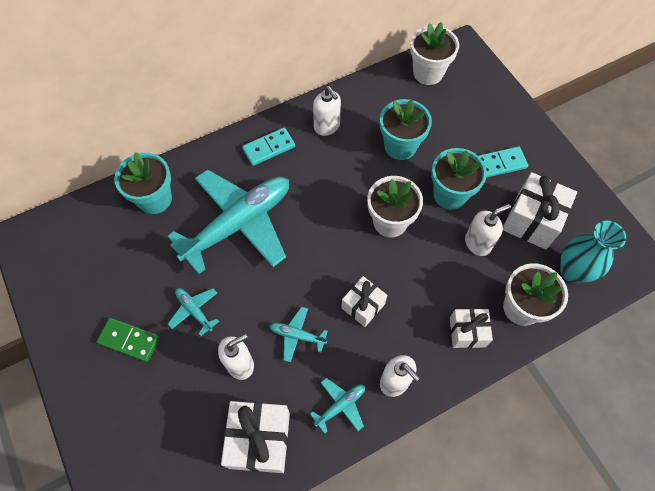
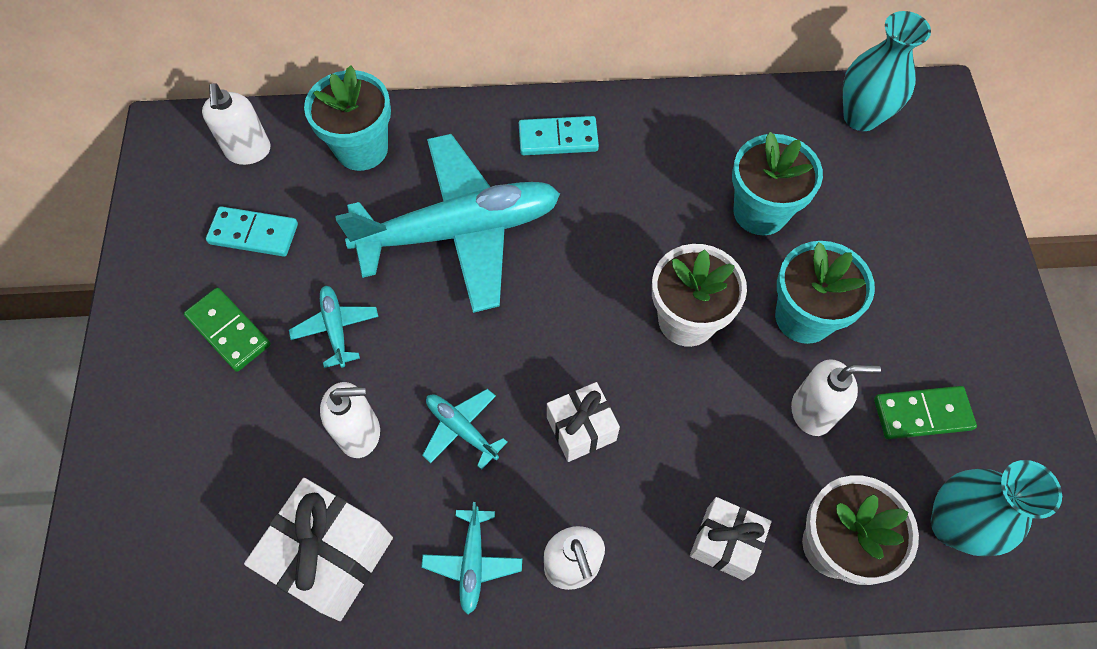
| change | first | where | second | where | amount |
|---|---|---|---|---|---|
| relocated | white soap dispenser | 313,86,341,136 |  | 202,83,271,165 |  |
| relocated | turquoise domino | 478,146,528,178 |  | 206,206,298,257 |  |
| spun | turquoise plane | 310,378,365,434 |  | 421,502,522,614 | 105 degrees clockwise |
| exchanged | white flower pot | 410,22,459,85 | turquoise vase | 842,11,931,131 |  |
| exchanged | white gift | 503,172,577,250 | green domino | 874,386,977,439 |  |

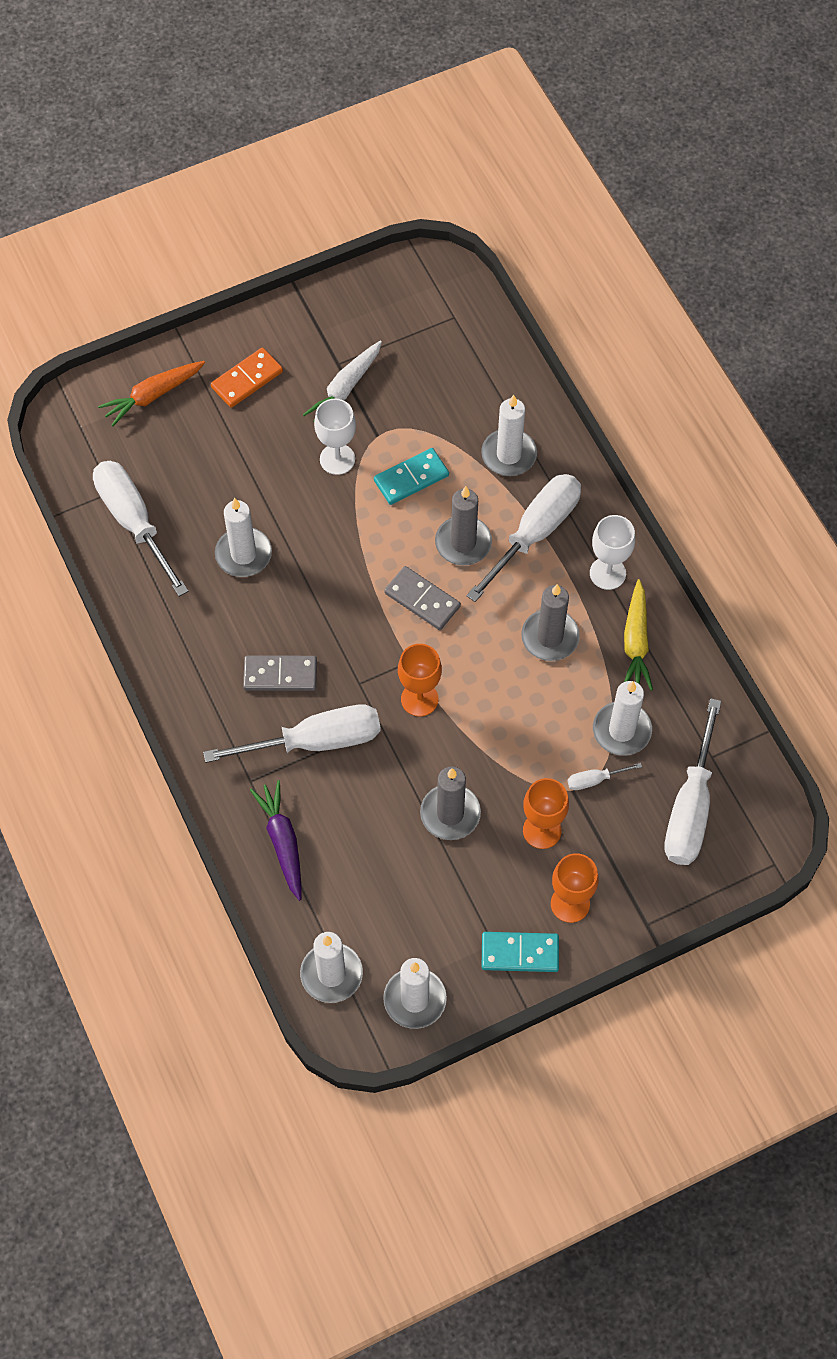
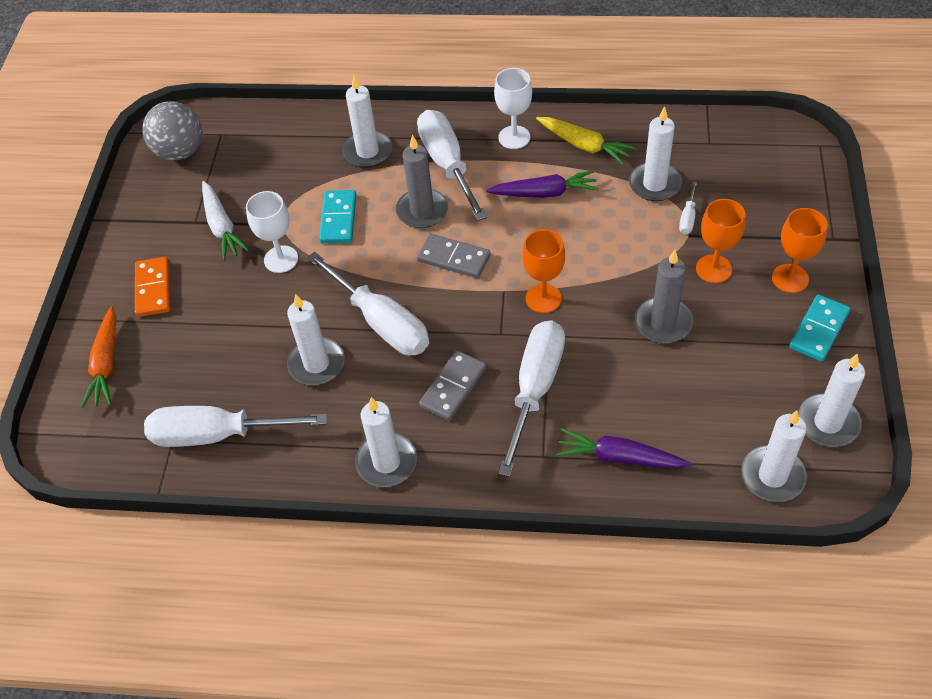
| change | first | where | second | where | amount |
|---|---|---|---|---|---|
| appeared |  |  | grey ball | 142,101,203,161 |  |
| relocated | white screwdriver | 665,698,722,865 |  | 307,252,429,356 |  |
| appeared |  |  | white candle | 355,397,417,487 |  |
| spun | grey domino | 384,566,461,630 |  | 417,234,490,278 | 45 degrees clockwise |
| exchanged | grey candle | 521,584,580,661 | purple carrot | 486,170,599,198 |  |

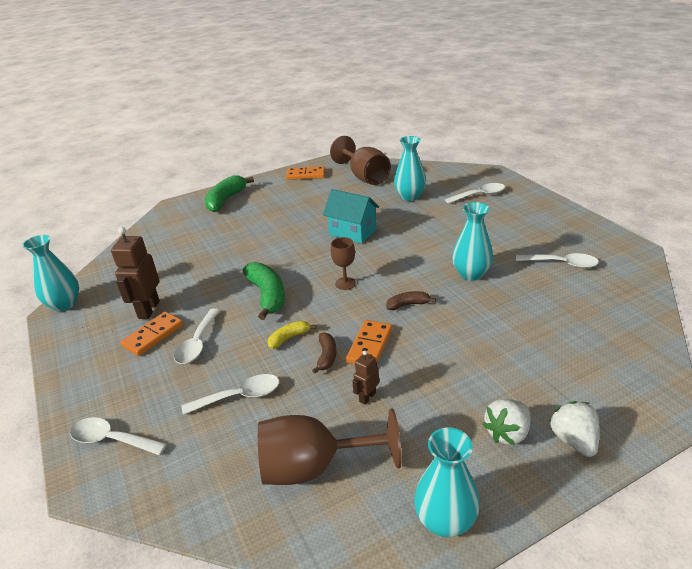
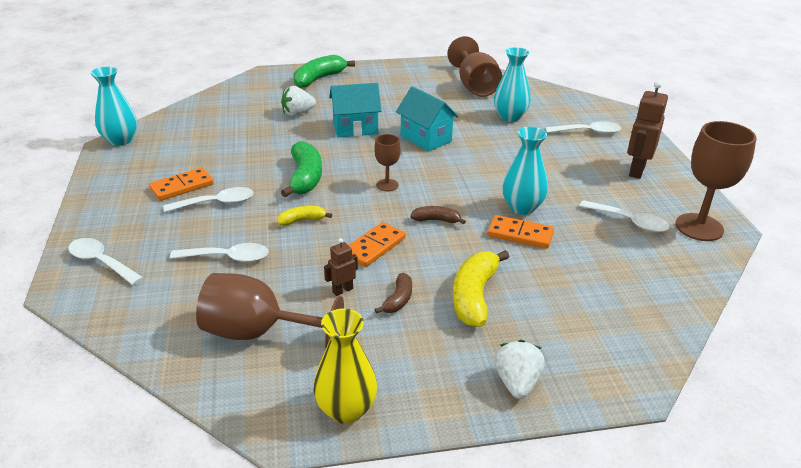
| change | first | where | second | where | amount |
|---|---|---|---|---|---|
| spun | white spoon | 174,309,220,364 |  | 163,187,254,212 | 135 degrees counterclockwise |
| relocated | white strawberry | 483,399,531,445 |  | 281,86,316,116 |  |
| colour | turquoise vase | 414,427,480,537 | yellow vase | 313,309,377,424 |  |
| appeared |  |  | turquoise house | 329,83,382,137 |  |
| relocated | brown banana | 312,332,337,374 |  | 375,273,412,314 |  |
| appeared |  |  | yellow banana | 453,250,510,327 |  |
| relocated | orange domino | 286,166,325,180 |  | 487,215,554,249 |  |
| relocated | brown robot | 111,227,160,319 |  | 627,81,668,179 |  |
| appeared |  |  | brown goblet | 675,121,756,241 |  |

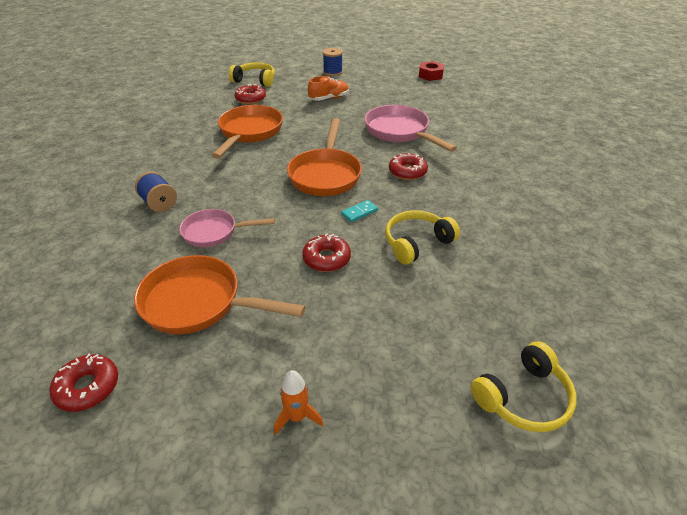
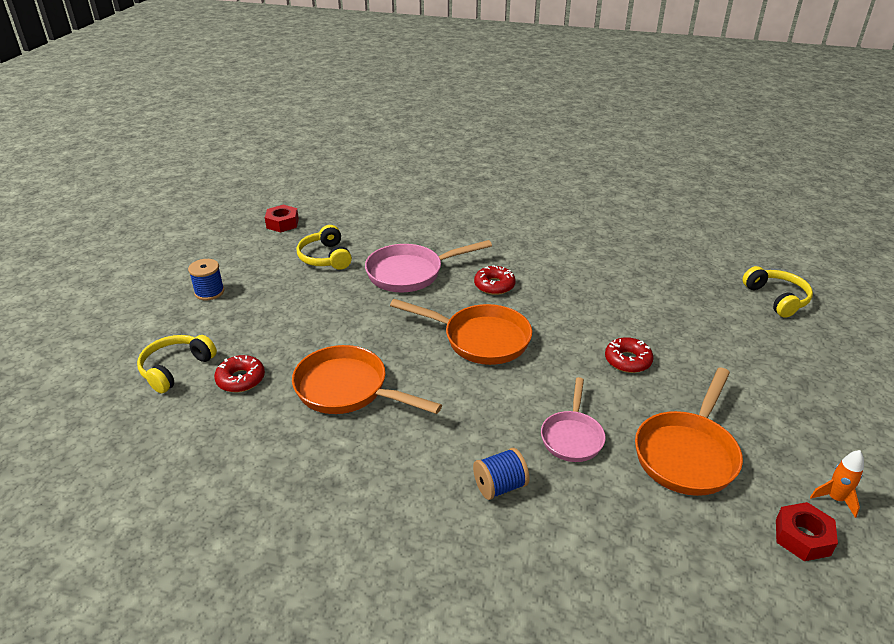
| change | first | where | second | where | amount |
|---|---|---|---|---|---|
| relocated | yellow headphones | 385,210,460,265 |  | 297,225,352,270 |  |
| exchanged | red donut | 50,354,118,412 | red nut | 776,502,838,561 |  |
| relocated | orange rocket | 274,370,323,435 |  | 810,450,864,518 |  |
| missing | orange shoe | 308,76,349,101 |  |  |  |
| missing | turquoise domino | 341,200,378,222 |  |  |  |

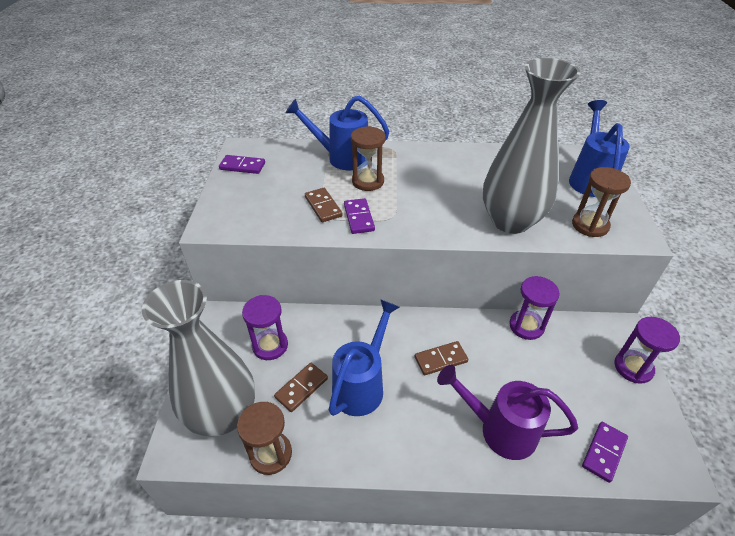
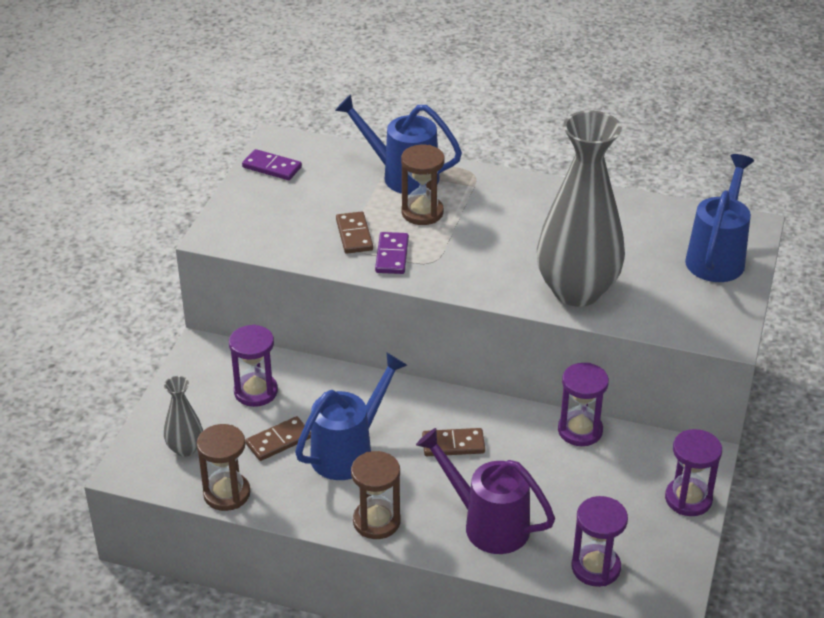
| change | first | where | second | where | amount |
|---|---|---|---|---|---|
| size | grey vase | 142,280,255,436 |  | 164,376,203,457 | x0.45 |
| relocated | brown hourglass | 572,167,631,237 |  | 351,451,401,539 |  |
| exchanged | purple domino | 582,422,628,483 | purple hourglass | 572,496,628,587 |  |

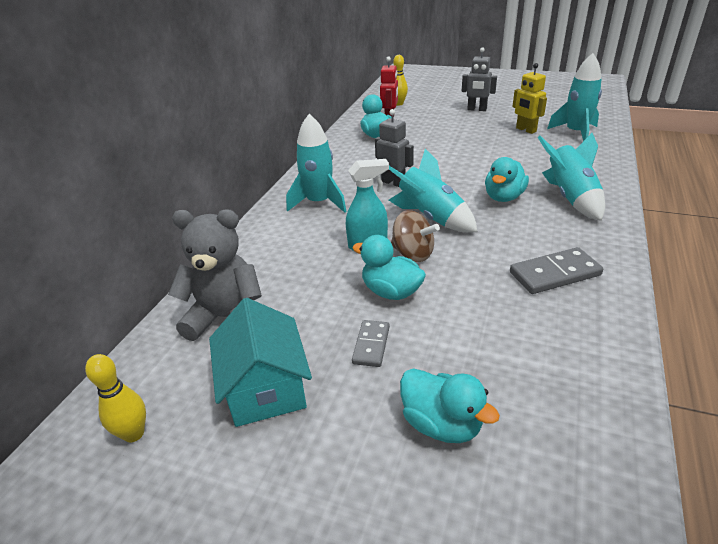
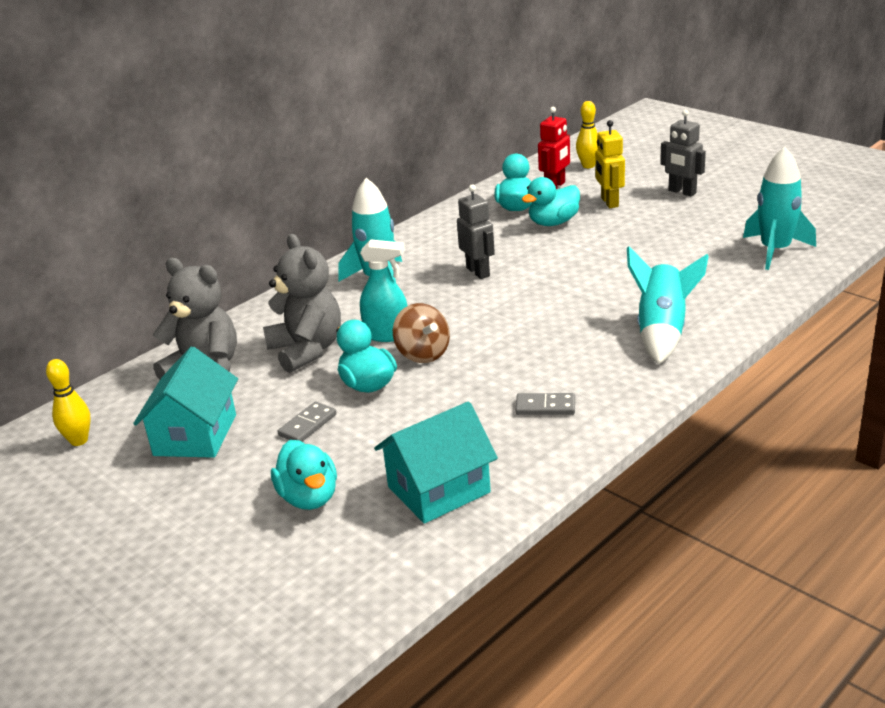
| change | first | where | second | where | amount |
|---|---|---|---|---|---|
| appeared |  |  | grey teddy bear | 263,234,341,373 |  |
| appeared |  |  | turquoise house | 374,402,498,524 |  |
| size | grey domino | 510,247,603,294 |  | 516,393,575,415 | x0.62 |
| relocated | turquoise duck | 485,157,529,202 |  | 521,177,580,226 |  |
| relocated | yellow robot | 512,63,547,134 |  | 595,120,625,208 |  |
| missing | turquoise rocket | 389,149,478,233 |  |  |  |

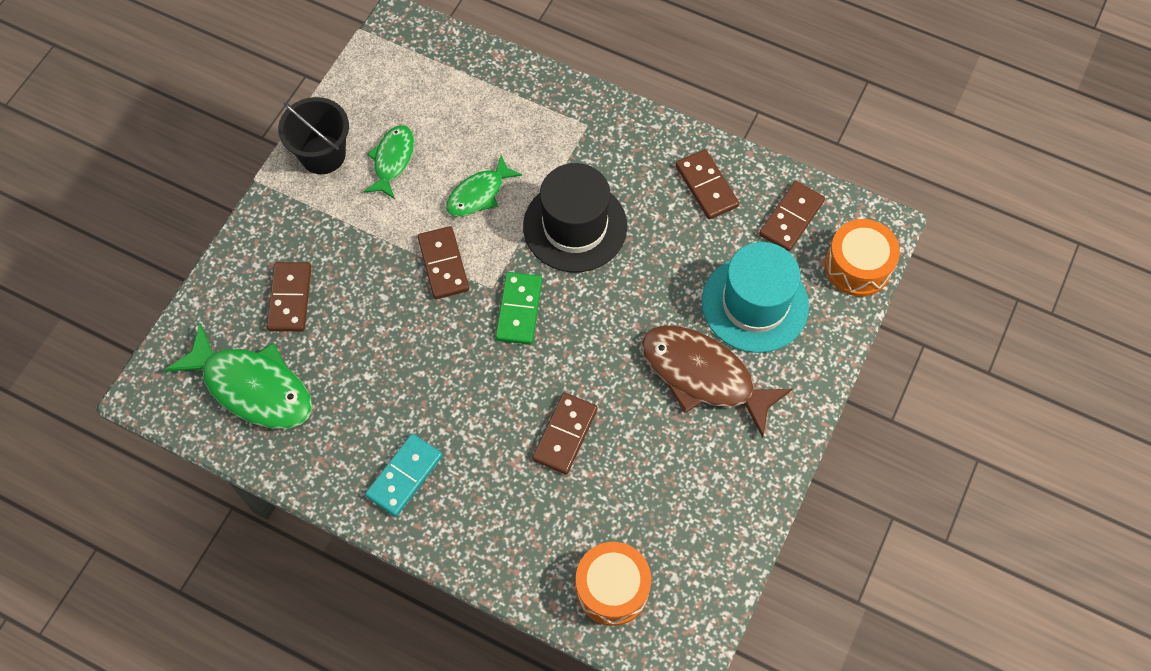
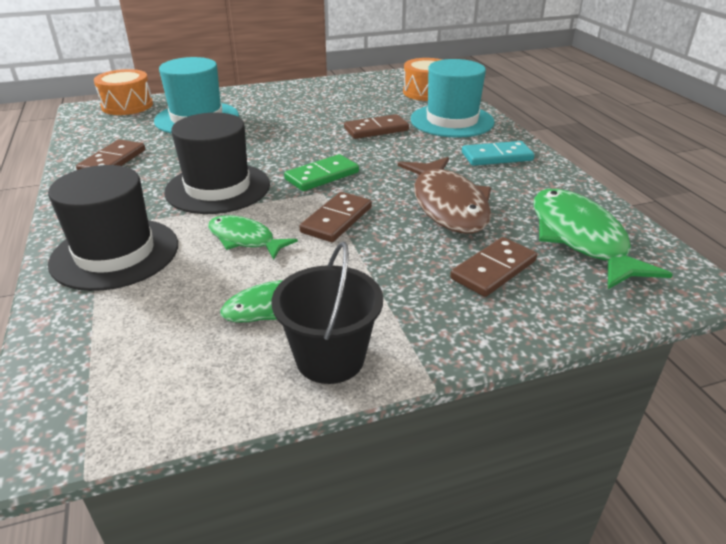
| change | first | where | second | where | amount |
|---|---|---|---|---|---|
| appeared |  |  | black hat | 48,165,178,291 |  |
| spun | green fish | 446,155,523,217 |  | 208,215,298,260 | 150 degrees counterclockwise |
| relocated | brown fish | 641,325,793,438 |  | 398,157,491,234 |  |
| appeared |  |  | turquoise hat | 410,59,495,138 |  |
| missing | brown domino | 759,181,825,252 |  |  |  |

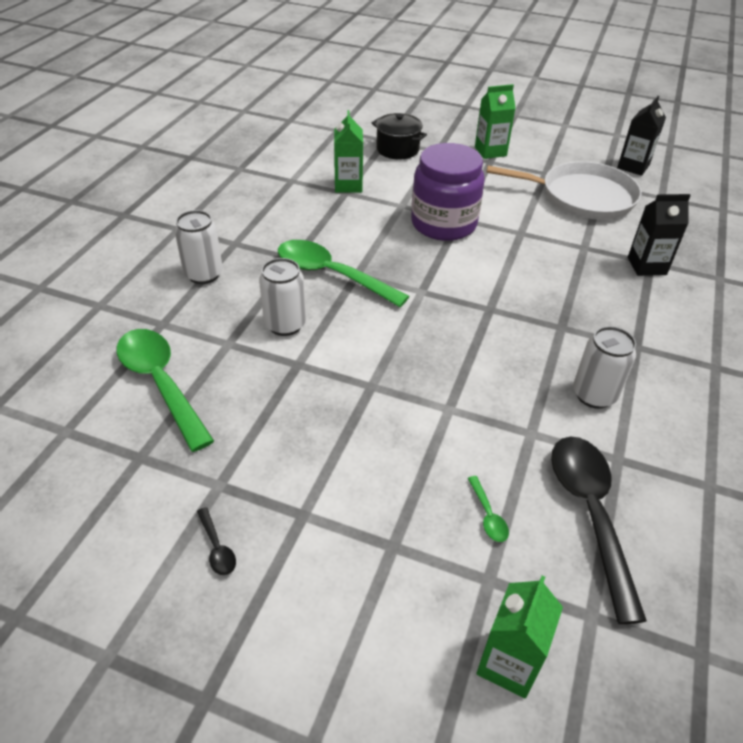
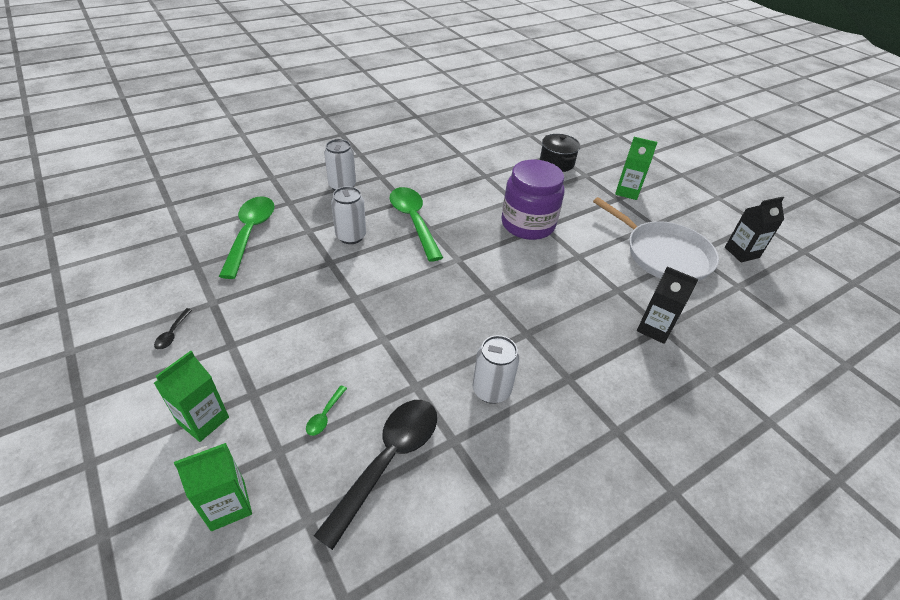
| change | first | where | second | where | amount |
|---|---|---|---|---|---|
| relocated | green carton | 334,110,363,193 |  | 154,351,229,442 |  |

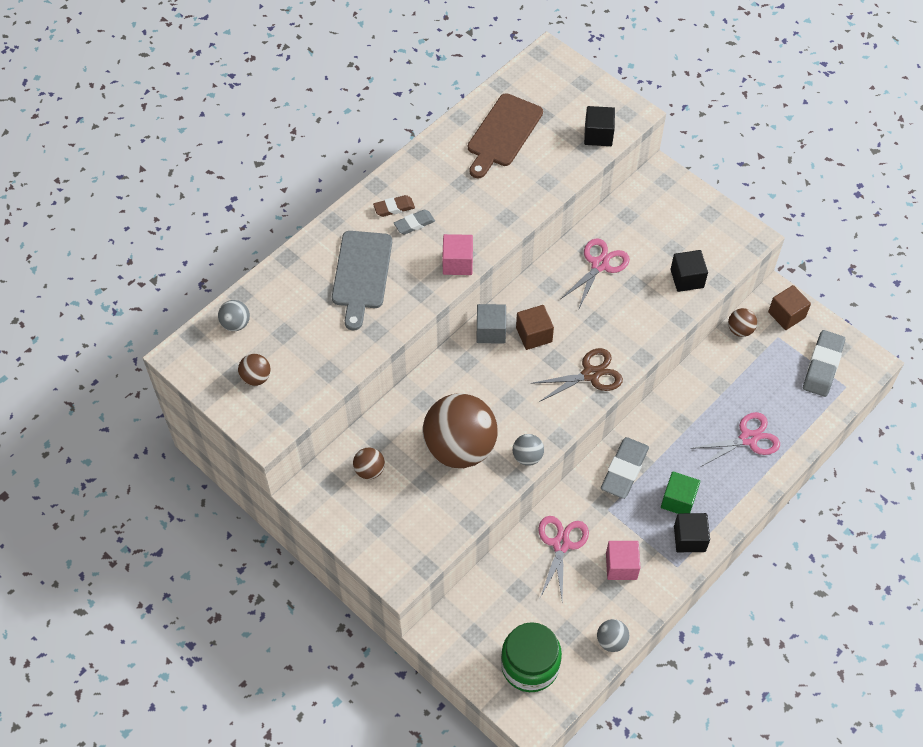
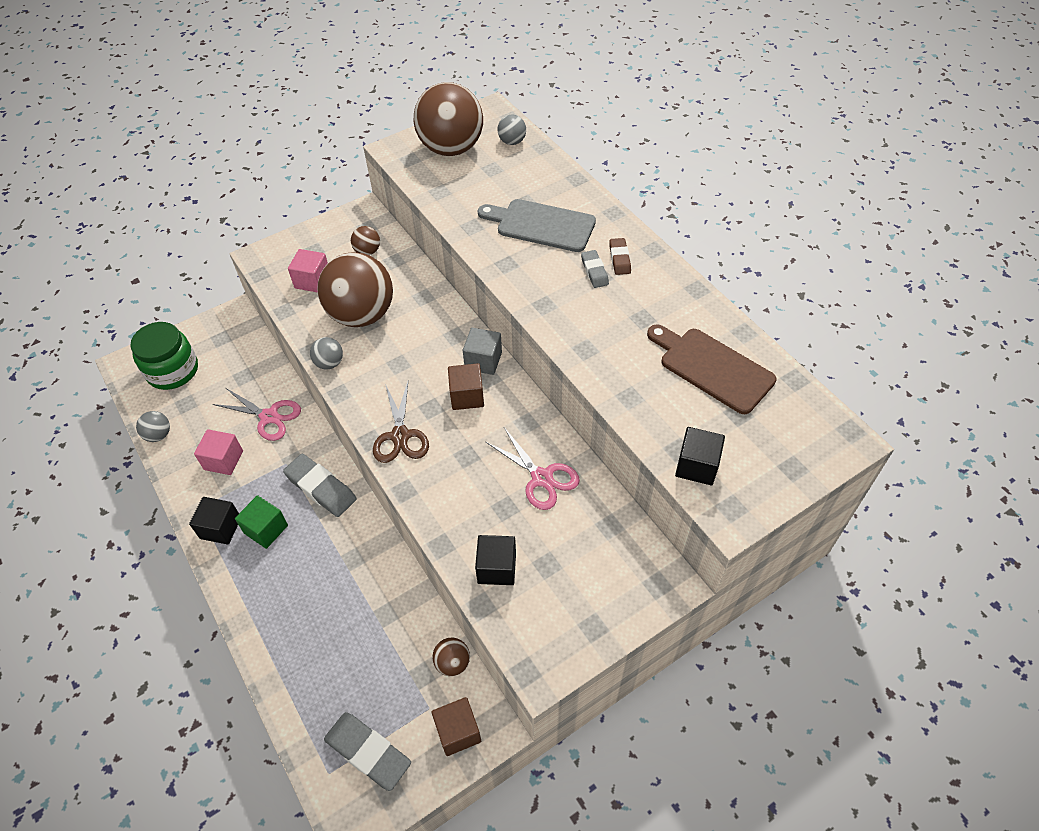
| change | first | where | second | where | amount |
|---|---|---|---|---|---|
| relocated | pink cube | 442,234,473,275 |  | 288,249,328,293 |  |
| size | brown ball | 238,354,270,386 |  | 414,82,483,156 | x2.35 |
| missing | pink scissors | 691,412,780,467 |  |  |  |

